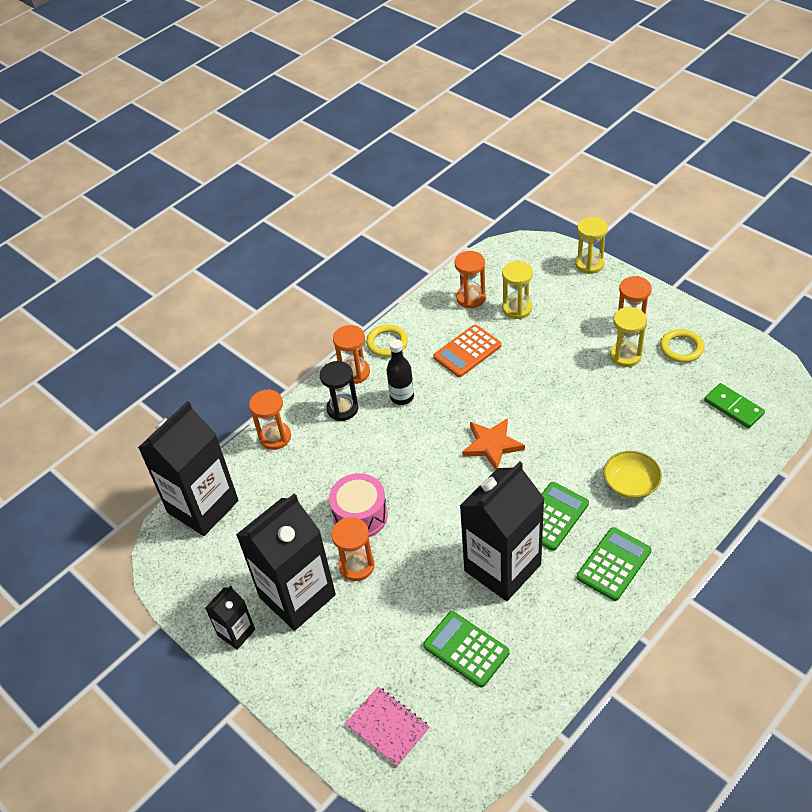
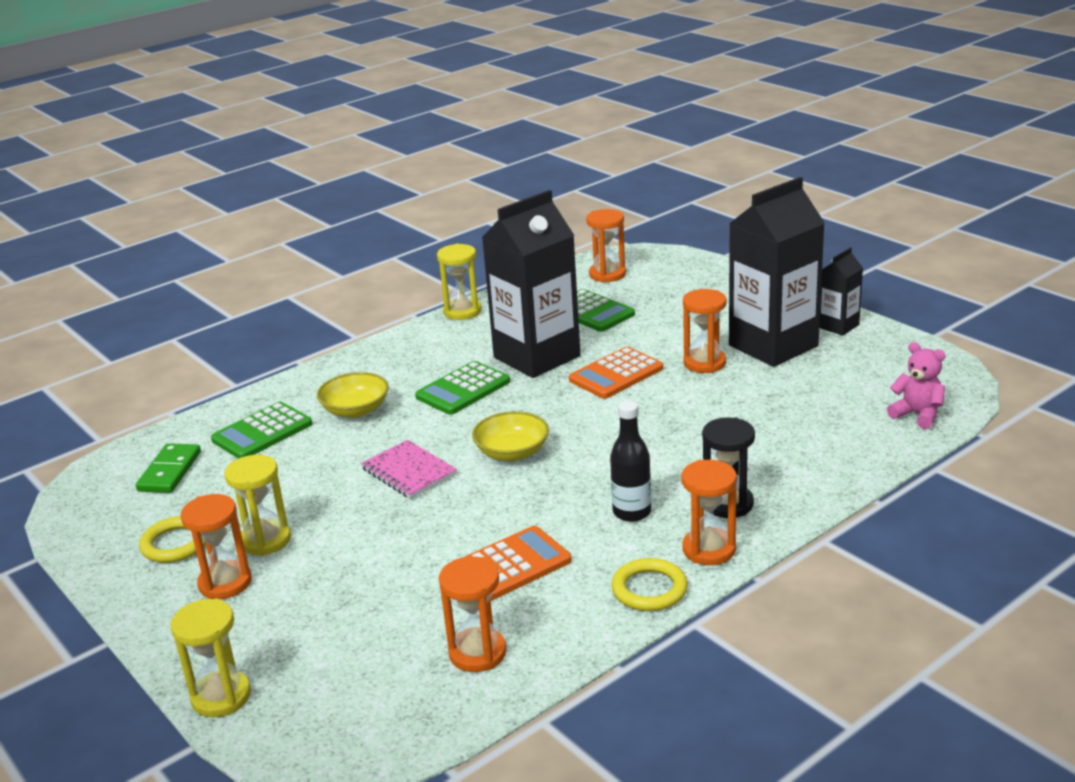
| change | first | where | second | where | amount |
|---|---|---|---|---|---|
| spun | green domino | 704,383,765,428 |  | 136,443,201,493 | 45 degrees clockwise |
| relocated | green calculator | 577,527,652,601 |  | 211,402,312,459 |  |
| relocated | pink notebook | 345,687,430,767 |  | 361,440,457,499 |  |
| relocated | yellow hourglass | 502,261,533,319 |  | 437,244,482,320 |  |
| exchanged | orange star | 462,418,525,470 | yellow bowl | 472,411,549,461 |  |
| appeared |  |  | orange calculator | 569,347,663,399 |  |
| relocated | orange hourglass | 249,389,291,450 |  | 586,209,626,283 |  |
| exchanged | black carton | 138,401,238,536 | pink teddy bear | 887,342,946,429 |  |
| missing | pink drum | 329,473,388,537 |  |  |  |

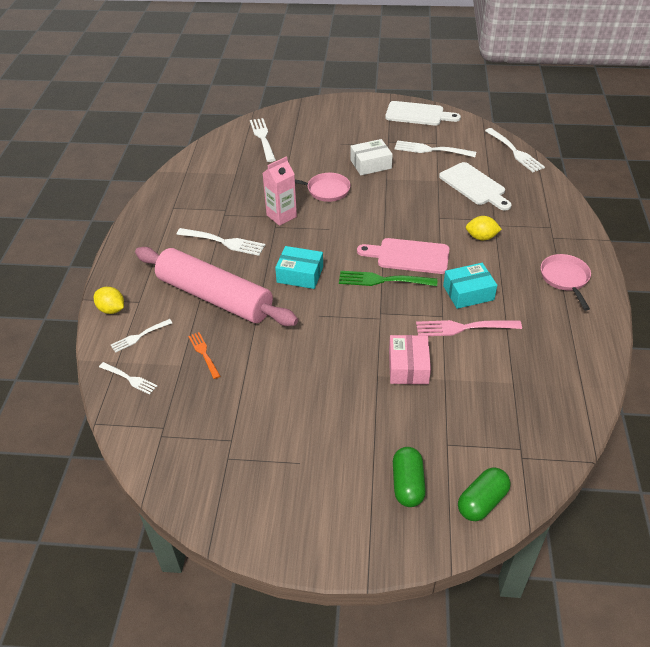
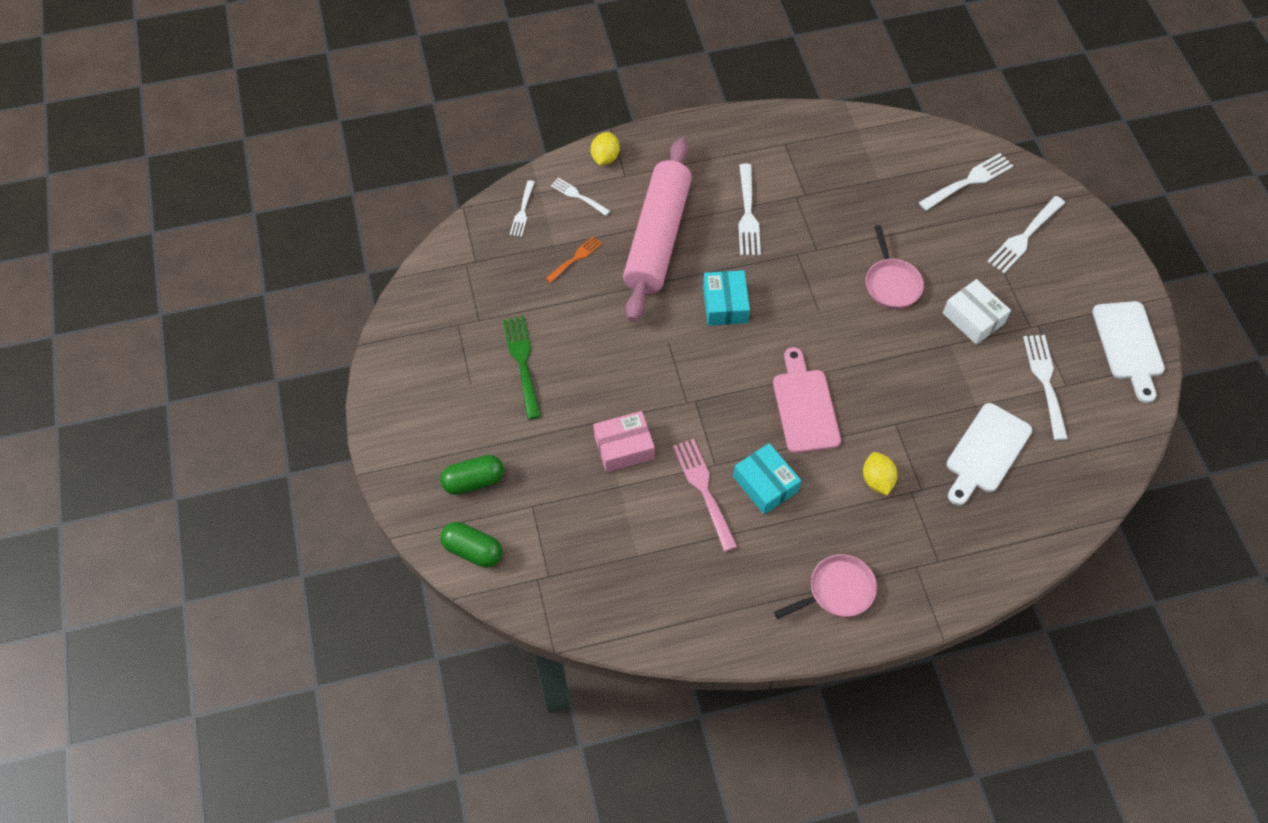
| change | first | where | second | where | amount |
|---|---|---|---|---|---|
| relocated | green fork | 339,271,437,286 |  | 503,316,541,419 |  |
| relocated | white fork | 485,128,545,172 |  | 987,196,1065,273 |  |
| missing | pink carton | 263,156,297,226 |  |  |  |

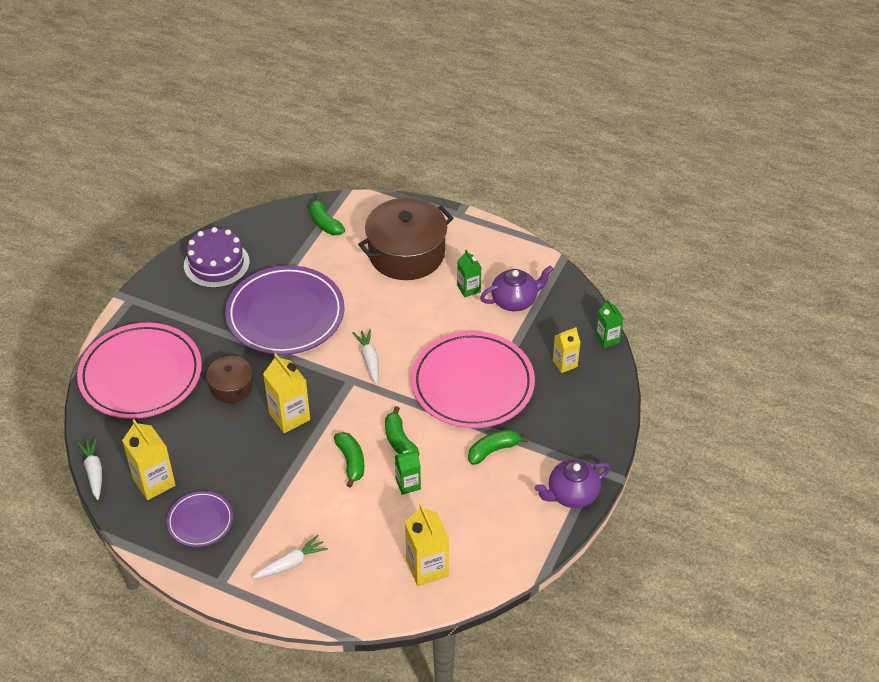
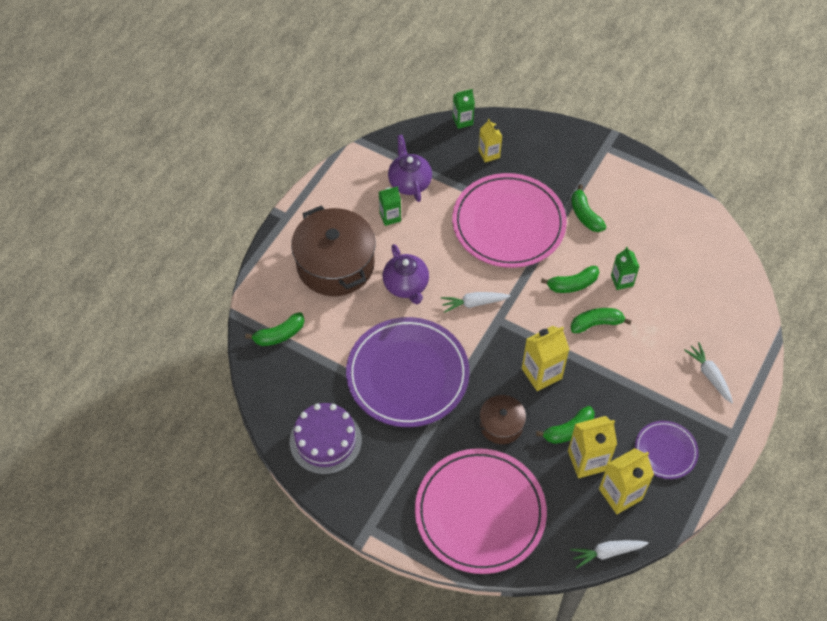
| change | first | where | second | where | amount |
|---|---|---|---|---|---|
| relocated | purple teapot | 535,459,611,508 |  | 383,244,429,304 |  |
| appeared |  |  | green banana | 536,406,595,444 |  |
| relocated | yellow carton | 405,504,449,586 |  | 568,416,617,478 |  |

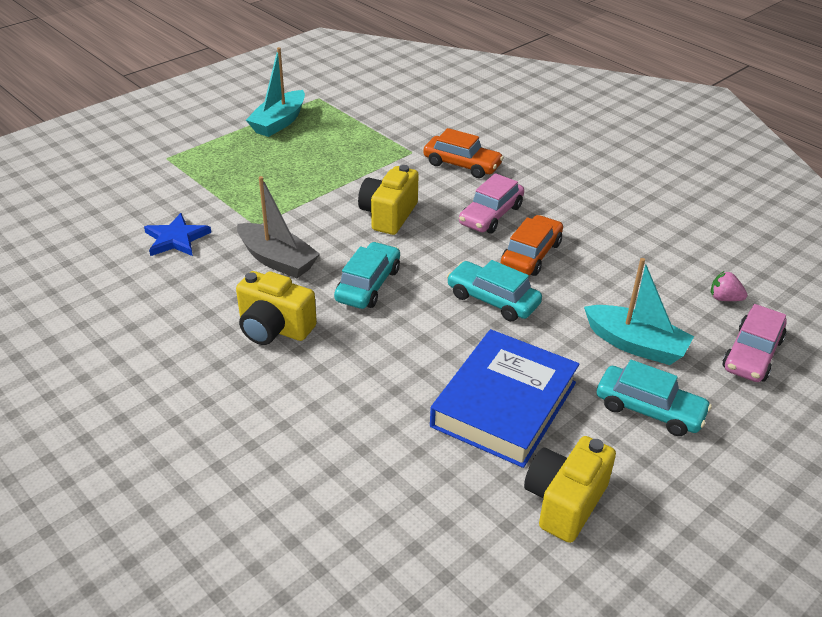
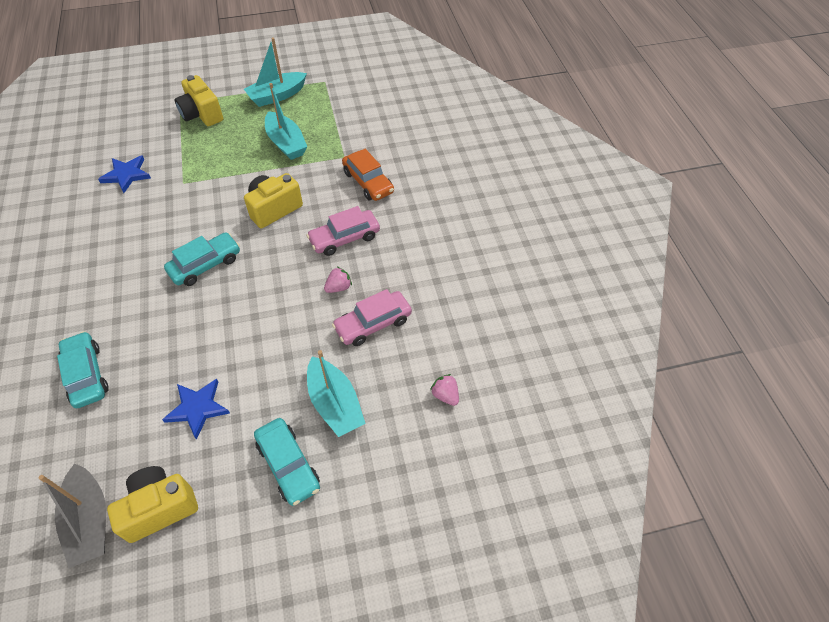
| change | first | where | second | where | amount |
|---|---|---|---|---|---|
| relocated | grey boat | 237,176,320,278 |  | 39,463,106,568 |  |
| relocated | turquoise car | 447,260,542,321 |  | 57,331,109,408 |  |
| exchanged | blue book | 430,329,580,468 | blue star | 162,379,230,440 |  |
| relocated | yellow camera | 236,271,317,345 |  | 175,75,223,126 |  |
| appeared |  |  | turquoise boat | 265,83,307,160 |  |
| exchanged | orange car | 501,215,563,276 | pink strawberry | 324,267,352,293 |  |
| relocated | pink car | 723,304,786,382 |  | 332,289,412,346 |  |

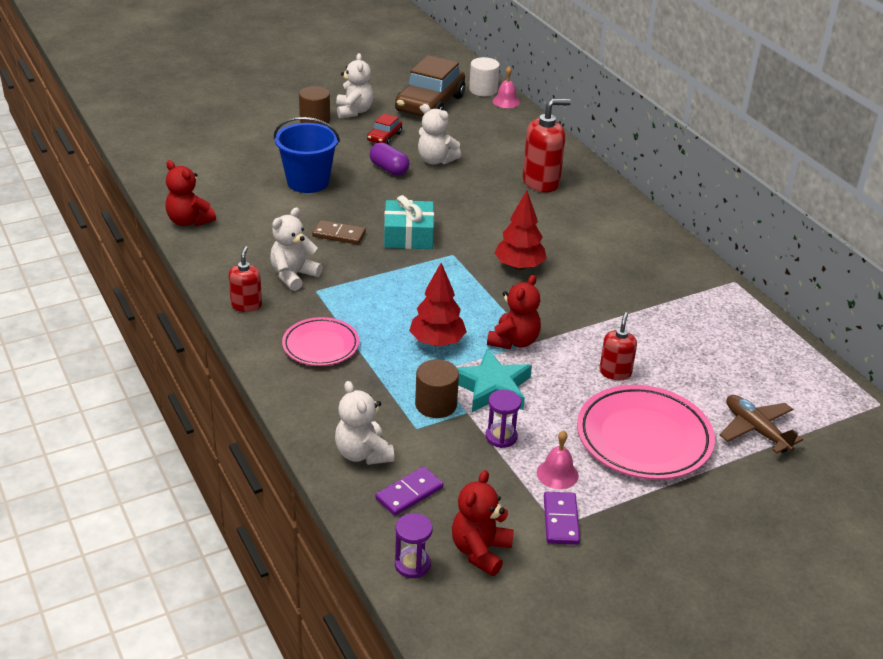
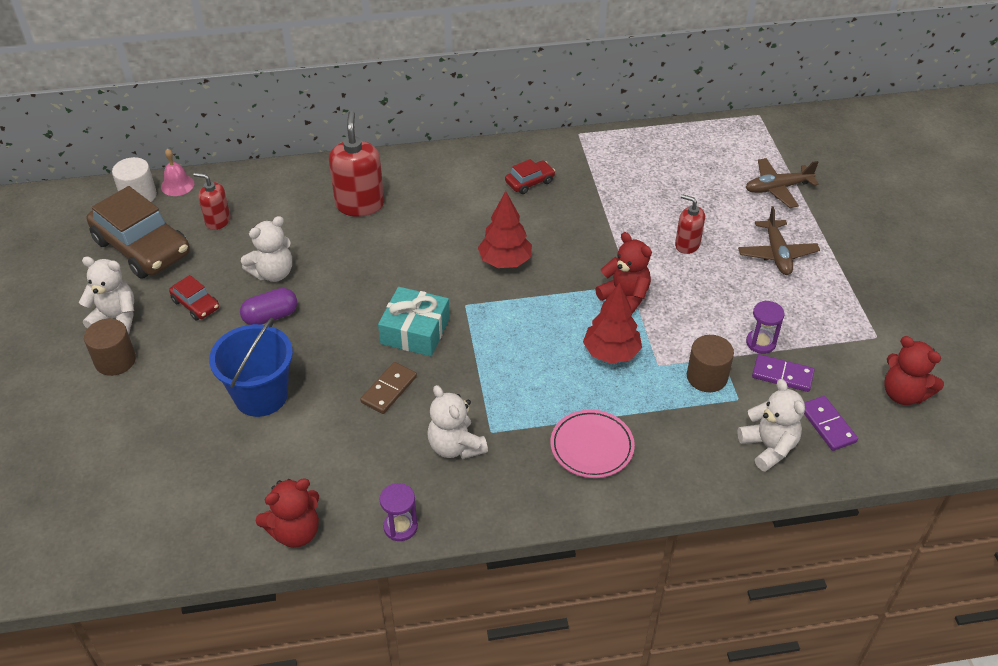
| change | first | where | second | where | amount |
|---|---|---|---|---|---|
| relocated | red soap dispenser | 229,246,262,312 |  | 194,173,231,230 |  |
| relocated | purple hourglass | 395,513,433,578 |  | 380,483,418,541 |  |
| appeared |  |  | red car | 505,159,555,194 |  |
| spun | white teddy bear | 335,381,394,465 |  | 737,379,805,472 | 105 degrees counterclockwise |
| exchanged | pink plate | 577,385,715,480 | brown plane | 738,206,820,275 |  |
| relocated | purple domino | 544,492,580,545 |  | 752,354,815,392 |  |
| missing | turquoise star | 456,349,532,412 |  |  |  |
| missing | pink bell | 537,430,579,489 |  |  |  |

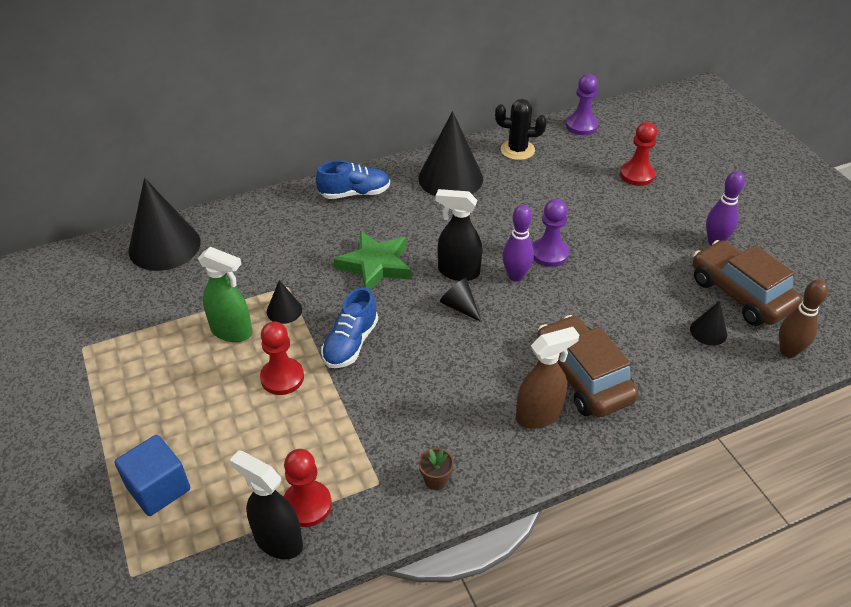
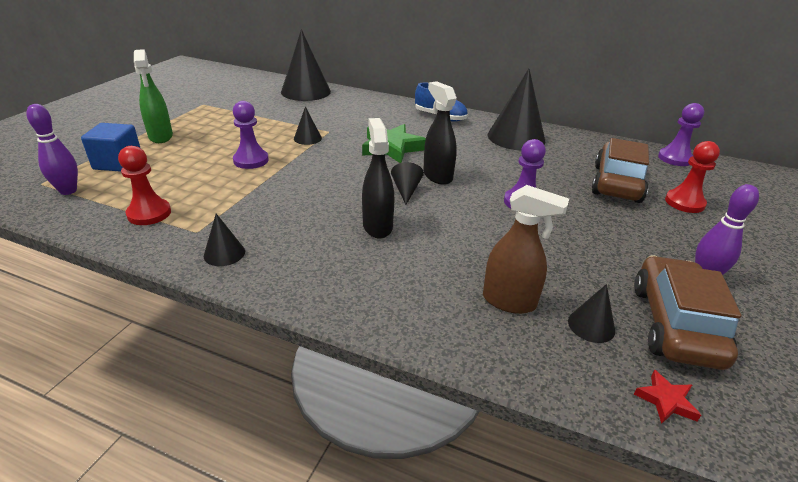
| change | first | where | second | where | amount |
|---|---|---|---|---|---|
| relocated | purple bowling pin | 502,205,534,282 |  | 26,104,78,195 |  |
| relocated | green spray bottle | 198,247,252,342 |  | 134,49,173,143 |  |
| exchanged | brown flower pot | 419,448,454,490 | black cone | 204,213,245,266 |  |
| colour | red pawn | 260,321,304,395 | purple pawn | 233,101,269,169 |  |
| relocated | black spray bottle | 229,450,303,559 |  | 362,118,394,238 |  |
| relocated | brown spray bottle | 516,327,579,429 |  | 483,185,569,314 |  |
| relocated | brown car | 537,315,639,417 |  | 591,138,649,203 |  |
| exchanged | brown bowling pin | 779,280,828,358 | red star | 634,370,701,424 |  |
| missing | blue shoe | 321,287,378,368 |  |  |  |
| missing | black cactus | 495,99,547,160 |  |  |  |

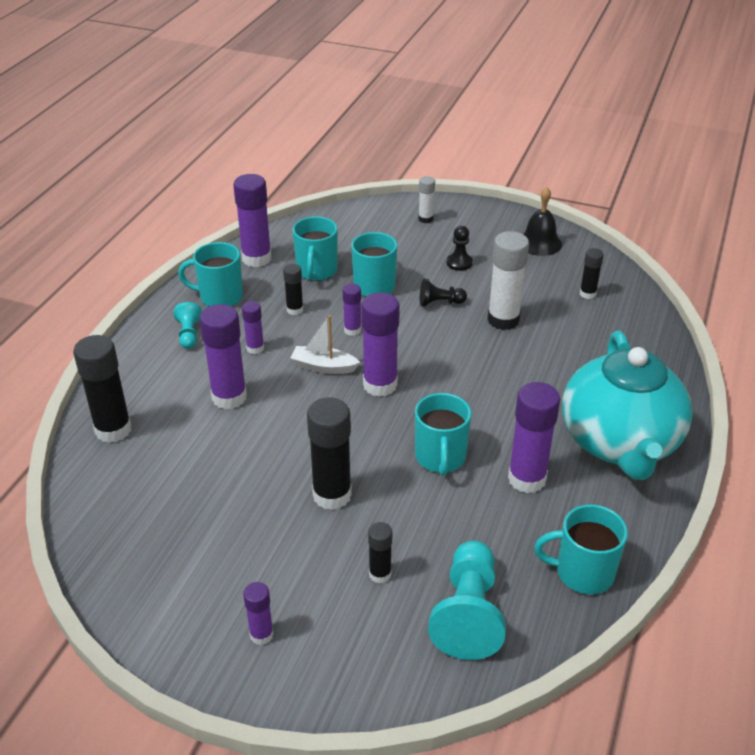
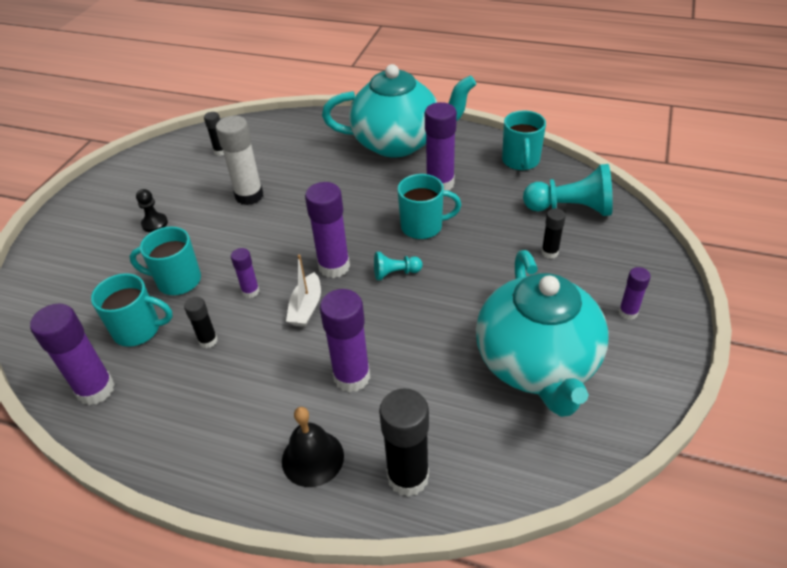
| change | first | where | second | where | amount |
|---|---|---|---|---|---|
| relocated | black bell | 523,187,562,256 |  | 282,407,344,487 |  |
| relocated | turquoise pawn | 174,302,202,349 |  | 374,252,423,280 |  |
| appeared |  |  | turquoise teapot | 476,250,609,417 |  |
| missing | turquoise mug | 178,242,243,306 |  |  |  |
| missing | purple glue stick | 242,301,264,354 |  |  |  |
| missing | black glue stick | 307,397,352,510 |  |  |  |
| missing | white glue stick | 418,176,435,223 |  |  |  |
| missing | black pawn | 420,279,467,306 |  |  |  |

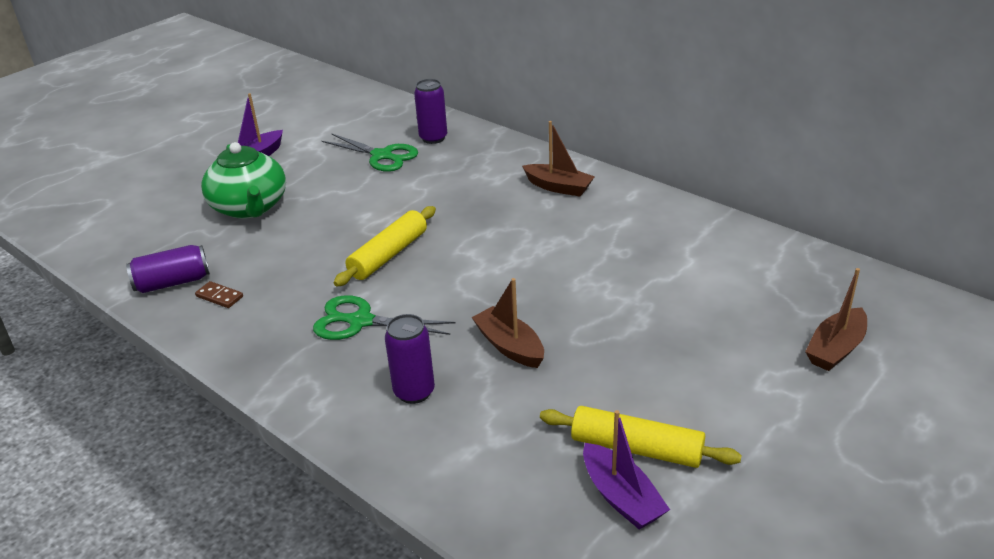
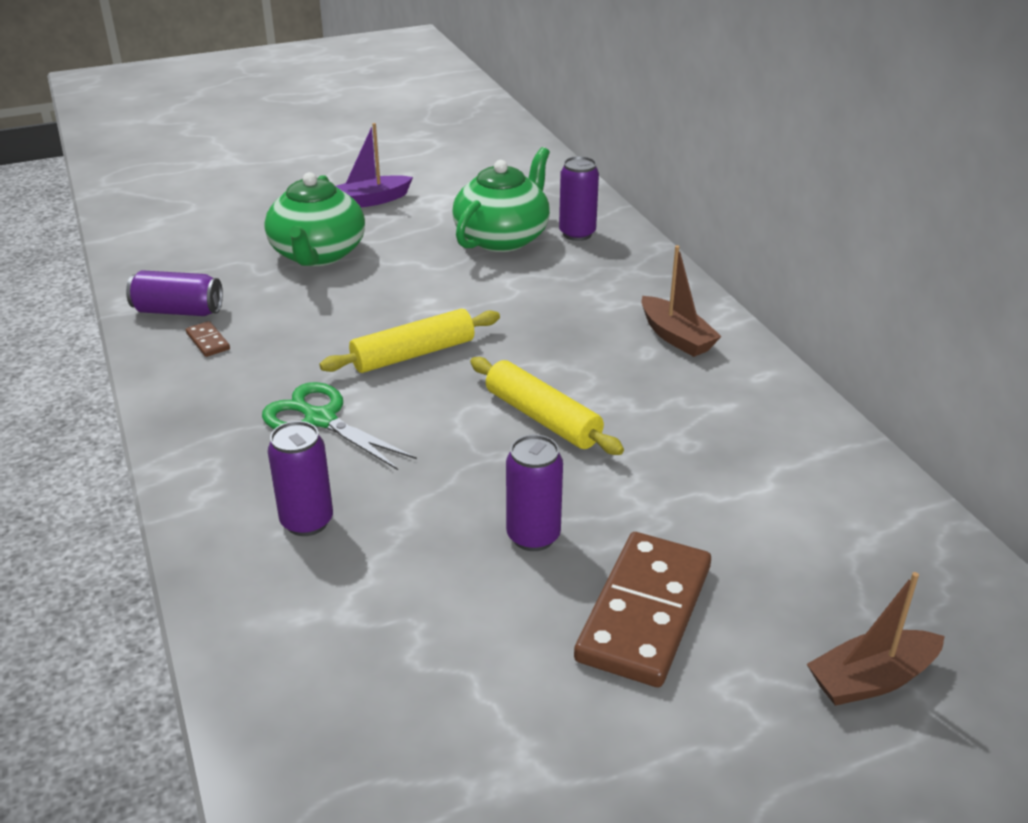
| change | first | where | second | where | amount |
|---|---|---|---|---|---|
| exchanged | green scissors | 322,133,418,172 | green teapot | 452,147,550,252 |  |
| relocated | yellow rolling pin | 540,406,742,468 |  | 470,357,624,455 |  |
| appeared |  |  | purple can | 506,435,563,551 |  |
| appeared |  |  | brown domino | 574,532,711,687 |  |
| missing | brown boat | 471,278,544,368 |  |  |  |
| missing | purple boat | 583,410,670,529 |  |  |  |

